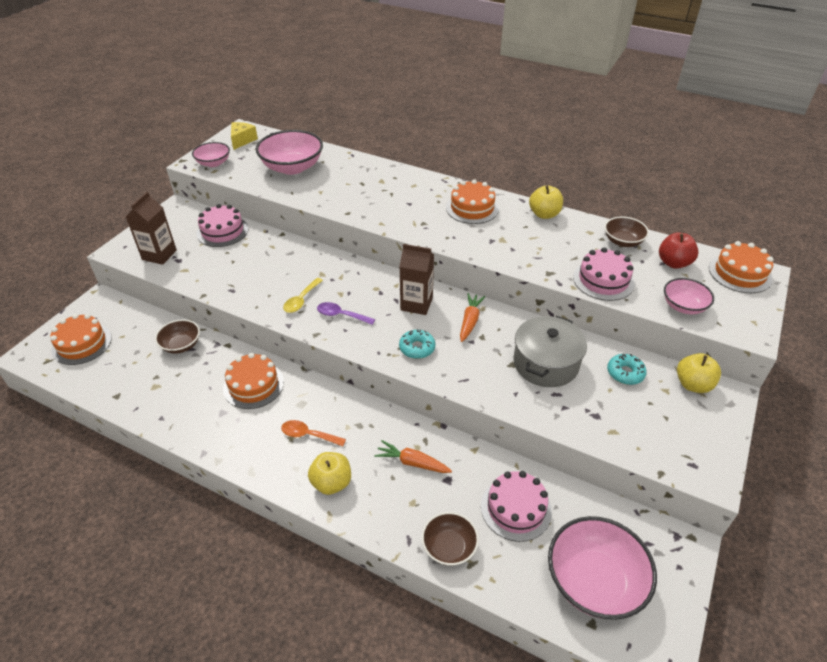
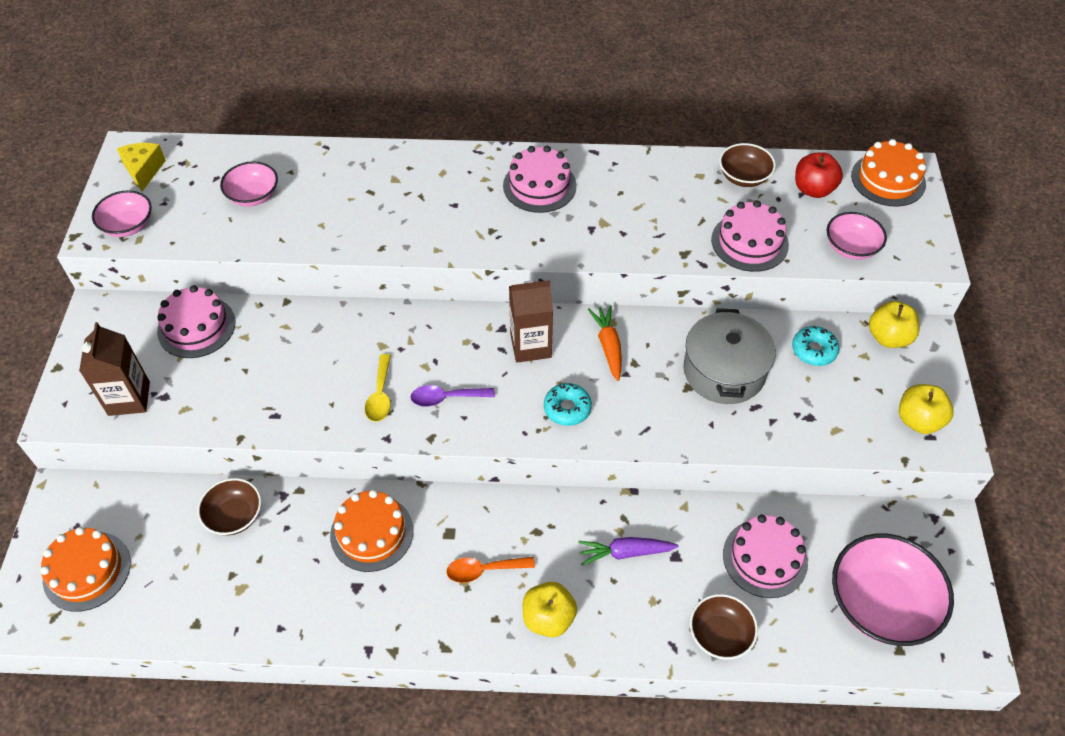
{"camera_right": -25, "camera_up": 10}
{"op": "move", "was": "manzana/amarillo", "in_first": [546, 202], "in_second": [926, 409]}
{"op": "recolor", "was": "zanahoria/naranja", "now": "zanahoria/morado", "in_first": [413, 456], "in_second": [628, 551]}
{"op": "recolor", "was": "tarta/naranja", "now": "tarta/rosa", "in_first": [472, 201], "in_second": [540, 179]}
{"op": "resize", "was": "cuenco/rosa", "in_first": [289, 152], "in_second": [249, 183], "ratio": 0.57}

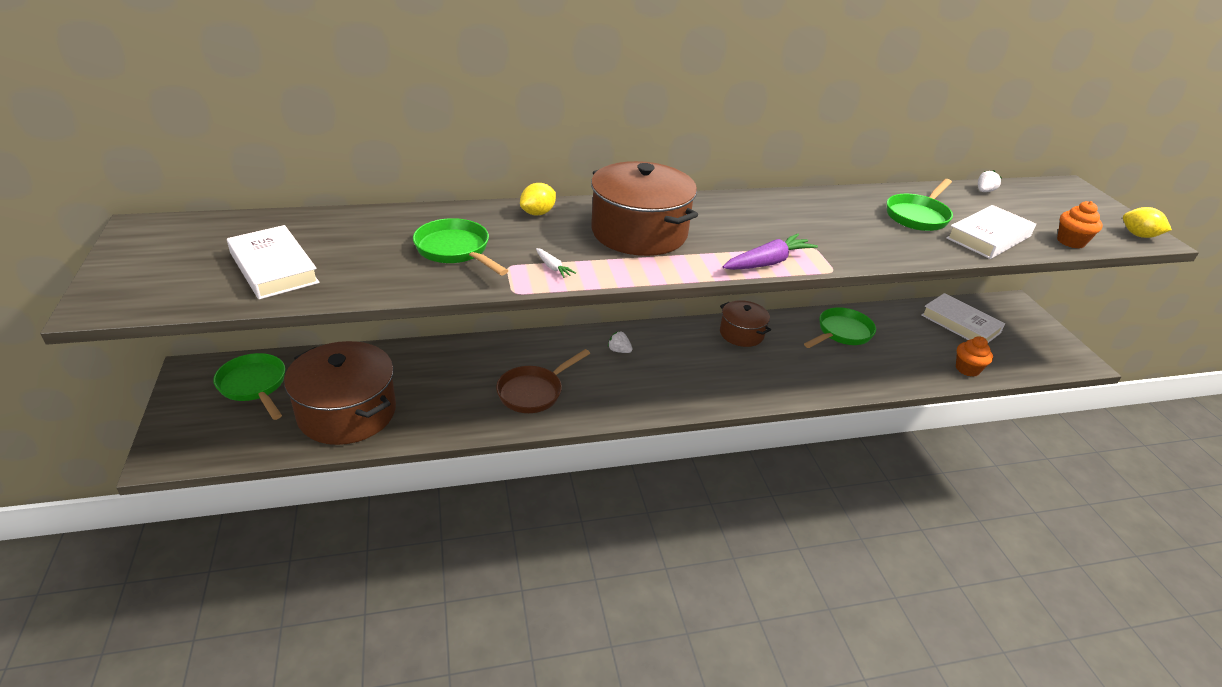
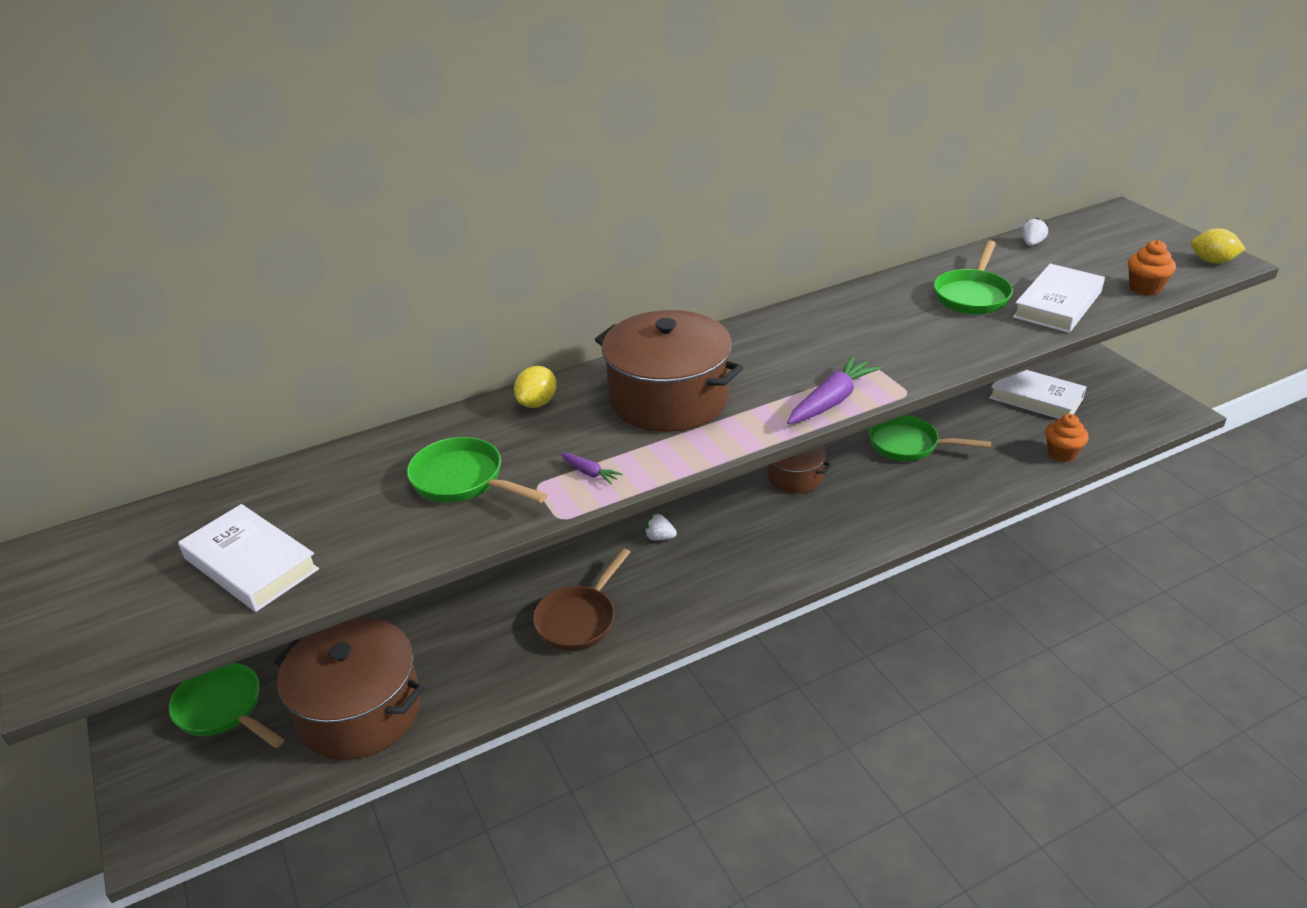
{"camera_right": -10, "camera_up": 0}
{"op": "recolor", "was": "zanahoria/blanco", "now": "zanahoria/morado", "in_first": [556, 263], "in_second": [591, 468]}
{"op": "rotate", "was": "sartén/verde", "in_first": [840, 327], "in_second": [930, 438], "clockwise": -105}

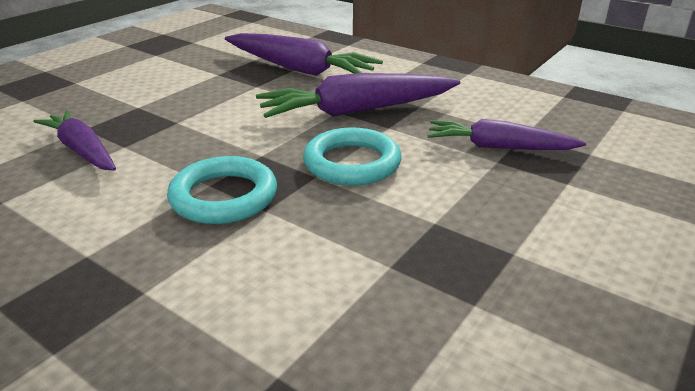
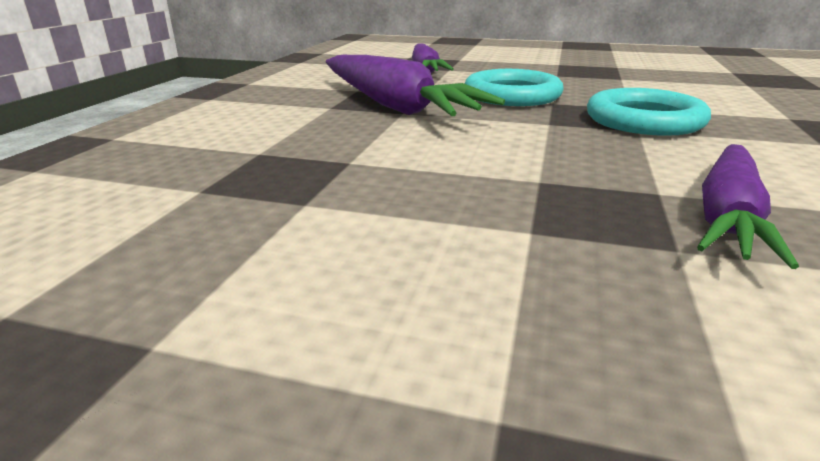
{"camera_right": -110, "camera_up": -5}
{"op": "delete", "was": "zanahoria/morado", "in_first": [304, 54]}

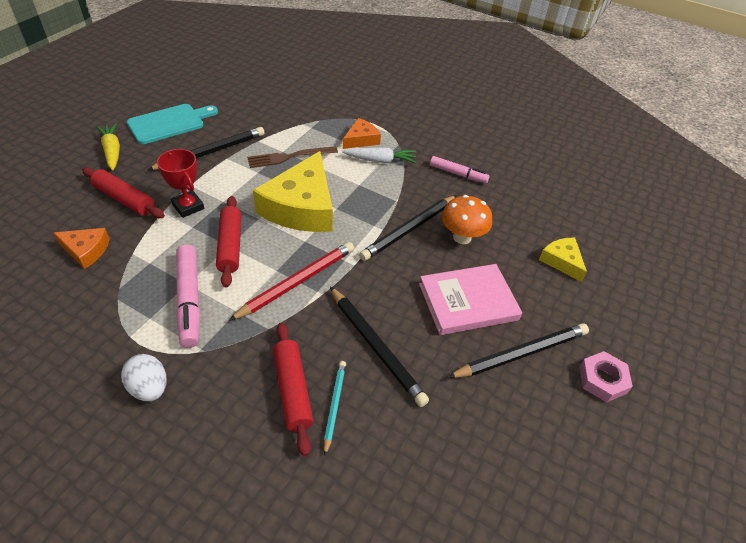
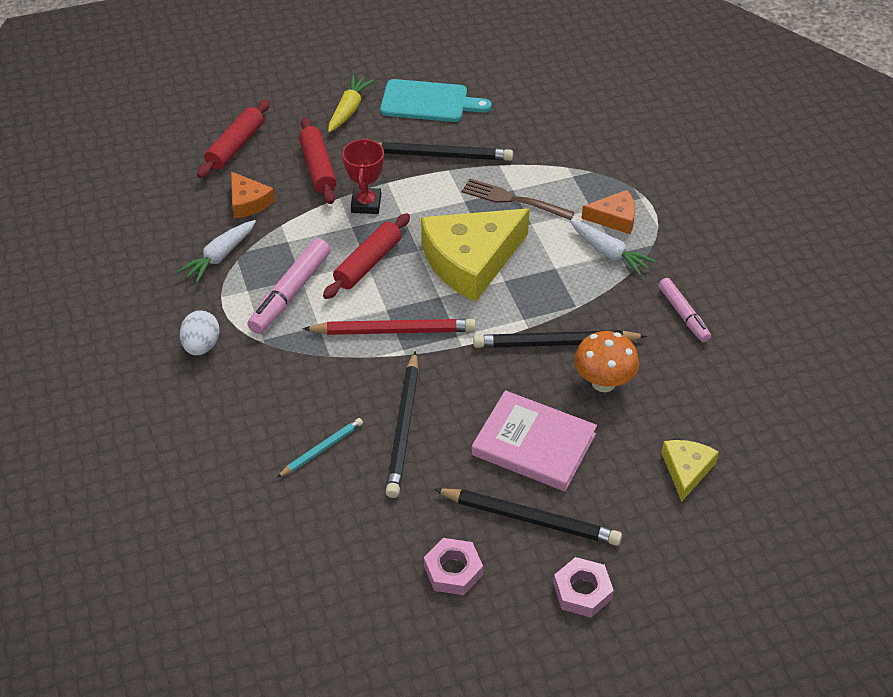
{"camera_right": 45, "camera_up": 0}
{"op": "insert", "now": "zanahoria/blanco", "in_second": [216, 251]}
{"op": "insert", "now": "tuerca/rosa", "in_second": [453, 566]}
{"op": "move", "was": "rodillo/rojo", "in_first": [293, 389], "in_second": [233, 139]}

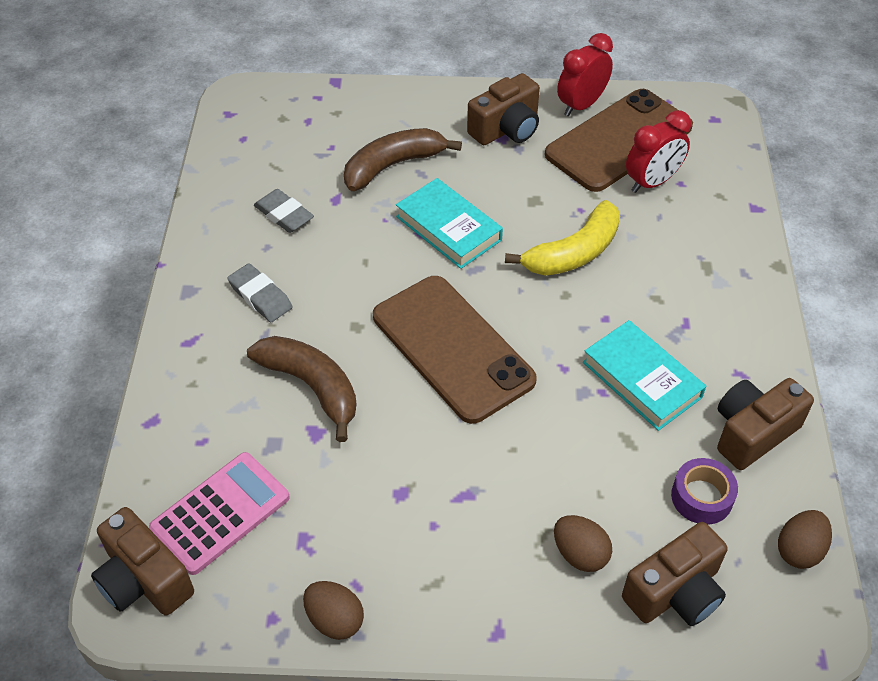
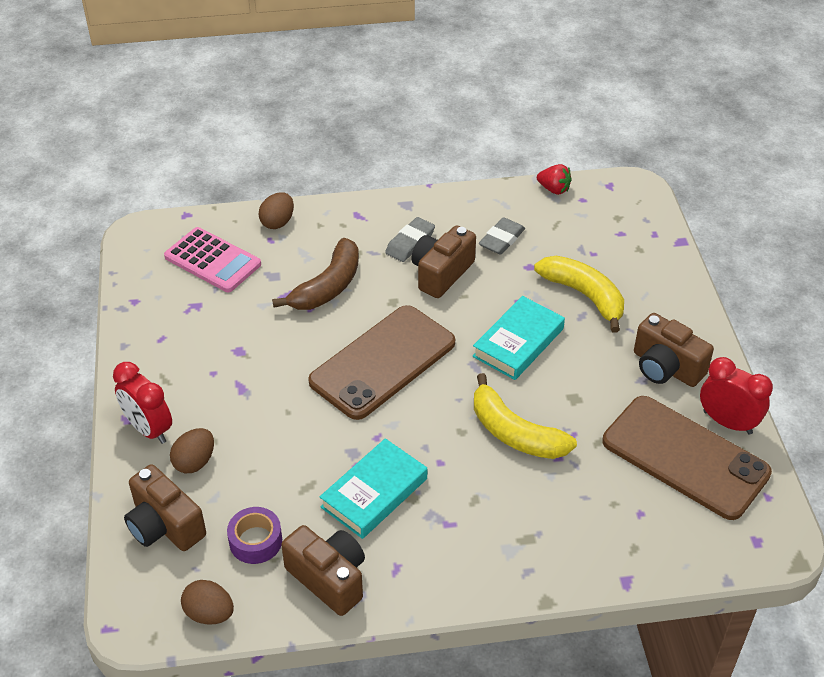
{"camera_right": 80, "camera_up": -5}
{"op": "insert", "now": "fresa/rojo", "in_second": [554, 179]}
{"op": "move", "was": "cámara/marrón", "in_first": [142, 561], "in_second": [443, 261]}
{"op": "move", "was": "huevo/marrón", "in_first": [333, 610], "in_second": [276, 210]}
{"op": "move", "was": "despertador/rojo", "in_first": [658, 151], "in_second": [142, 403]}
{"op": "recolor", "was": "plátano/marrón", "now": "plátano/amarillo", "in_first": [403, 159], "in_second": [579, 294]}

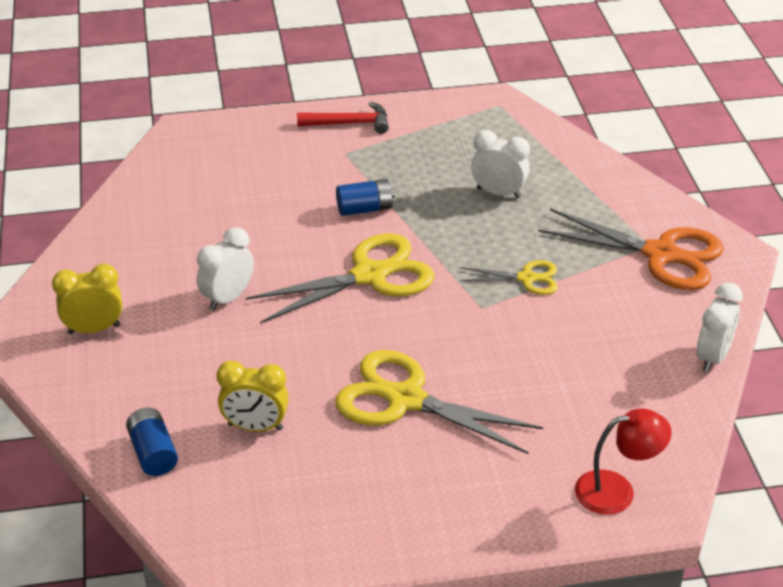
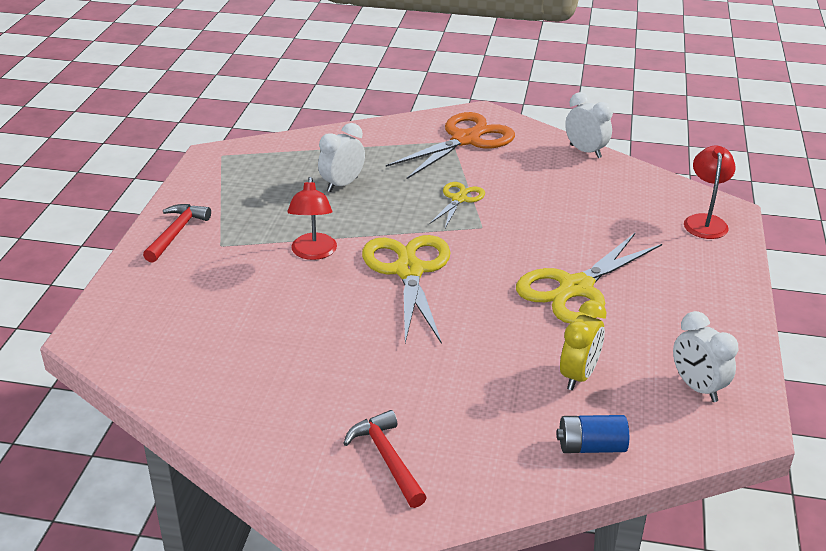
{"camera_right": -70, "camera_up": -5}
{"op": "move", "was": "despertador/blanco", "in_first": [225, 269], "in_second": [705, 356]}
{"op": "replace", "was": "despertador/amarillo", "now": "martillo/rojo", "in_first": [87, 299], "in_second": [385, 459]}
{"op": "replace", "was": "pila/azul", "now": "lámpara/rojo", "in_first": [365, 197], "in_second": [312, 218]}

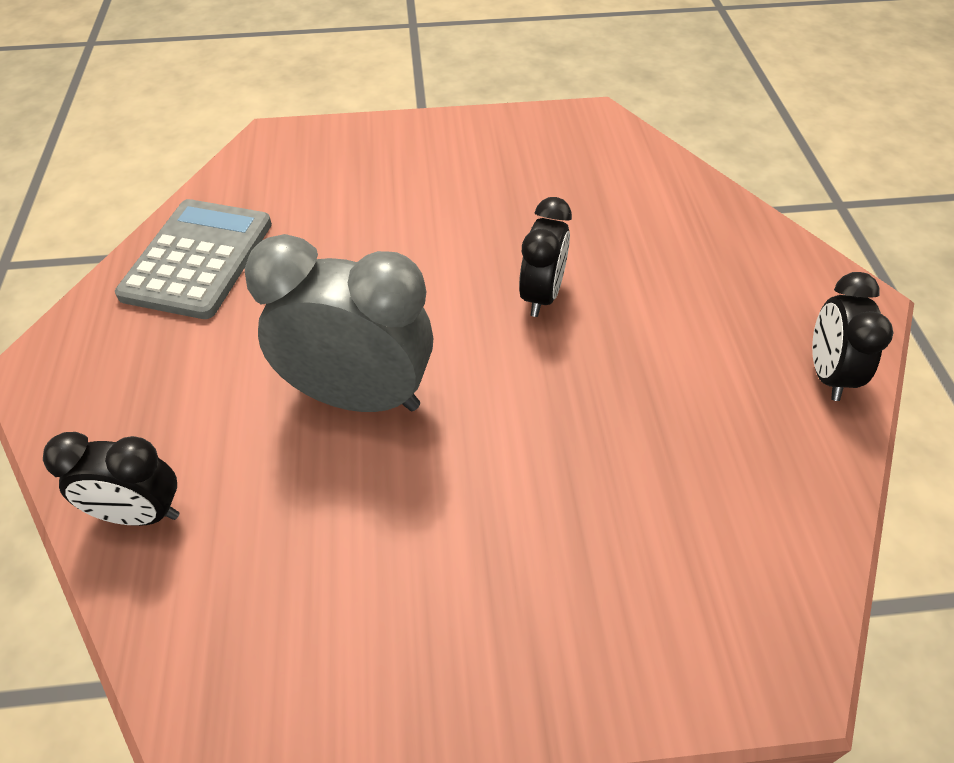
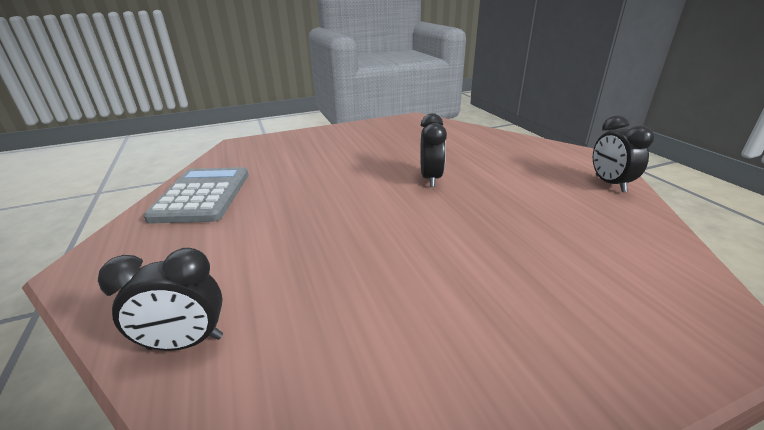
{"camera_right": -15, "camera_up": -20}
{"op": "delete", "was": "despertador/gris", "in_first": [339, 323]}

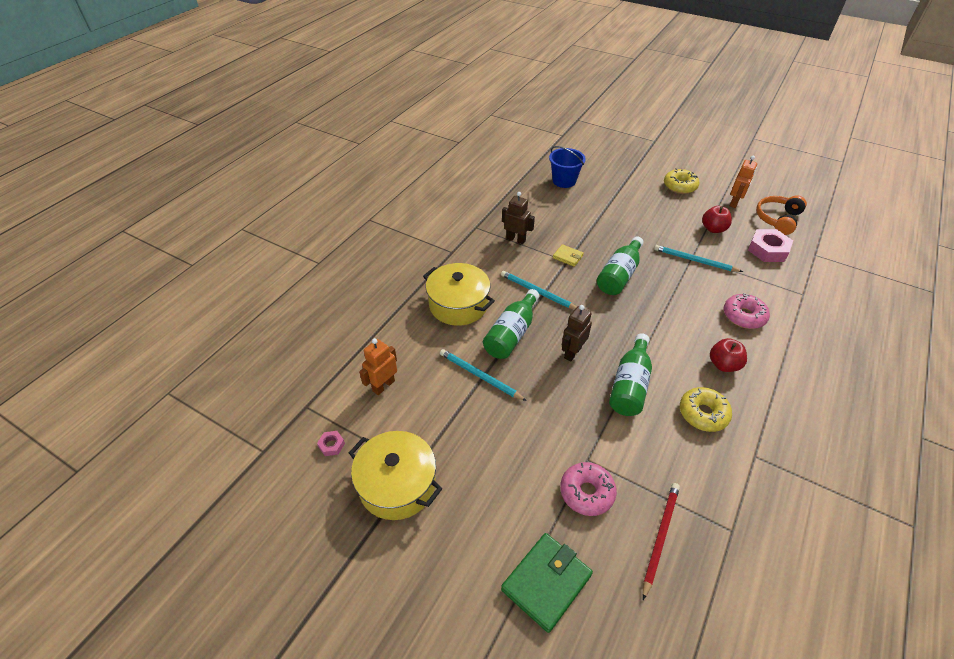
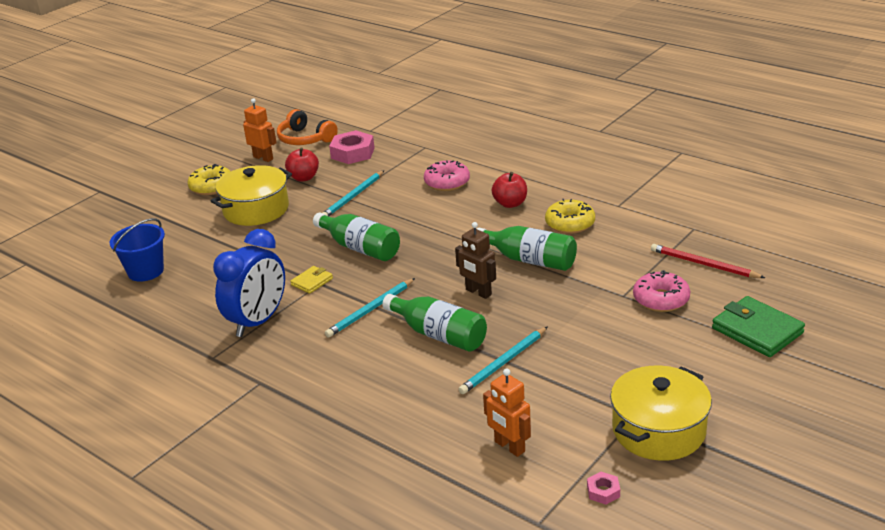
{"camera_right": -80, "camera_up": -15}
{"op": "move", "was": "olla/amarillo", "in_first": [459, 294], "in_second": [251, 195]}
{"op": "replace", "was": "robot/marrón", "now": "despertador/azul", "in_first": [518, 218], "in_second": [249, 283]}

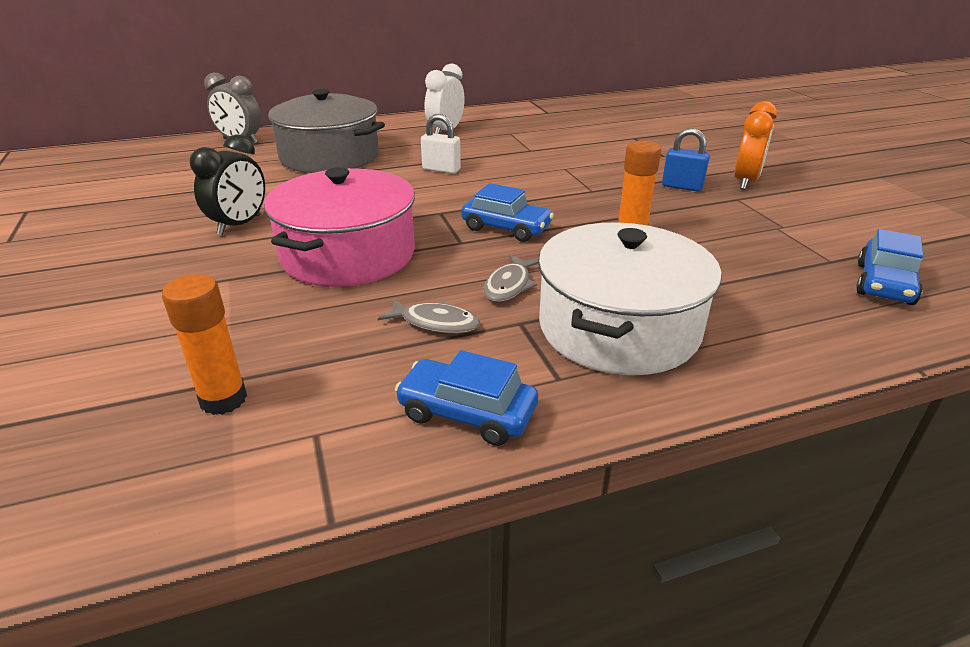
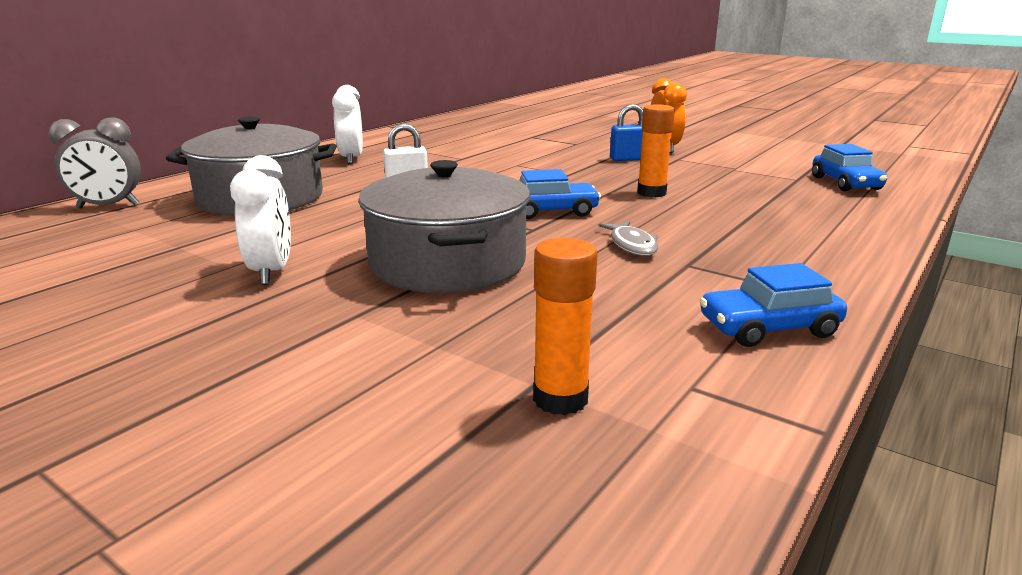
{"camera_right": -35, "camera_up": -10}
{"op": "delete", "was": "pez/gris", "in_first": [429, 316]}
{"op": "delete", "was": "olla/blanco", "in_first": [630, 298]}
{"op": "recolor", "was": "despertador/negro", "now": "despertador/blanco", "in_first": [227, 184], "in_second": [260, 220]}
{"op": "recolor", "was": "olla/rosa", "now": "olla/gris", "in_first": [339, 227], "in_second": [444, 226]}

